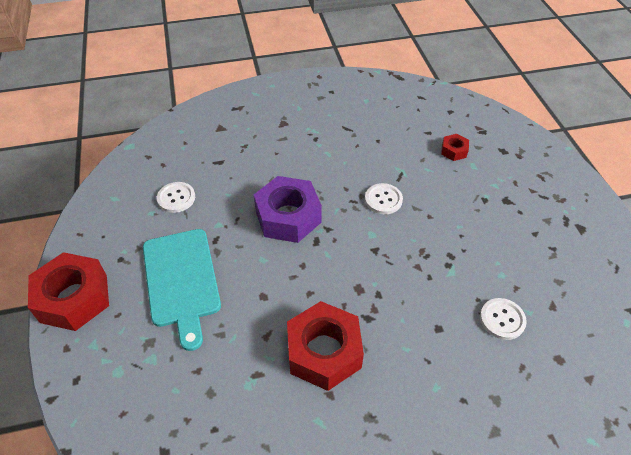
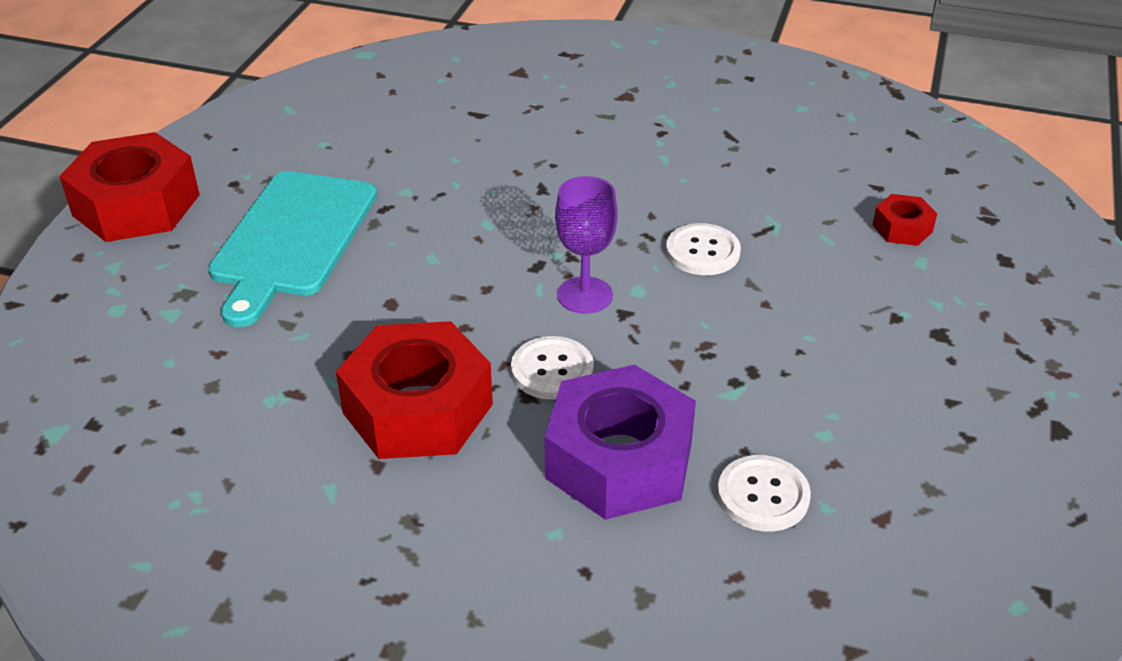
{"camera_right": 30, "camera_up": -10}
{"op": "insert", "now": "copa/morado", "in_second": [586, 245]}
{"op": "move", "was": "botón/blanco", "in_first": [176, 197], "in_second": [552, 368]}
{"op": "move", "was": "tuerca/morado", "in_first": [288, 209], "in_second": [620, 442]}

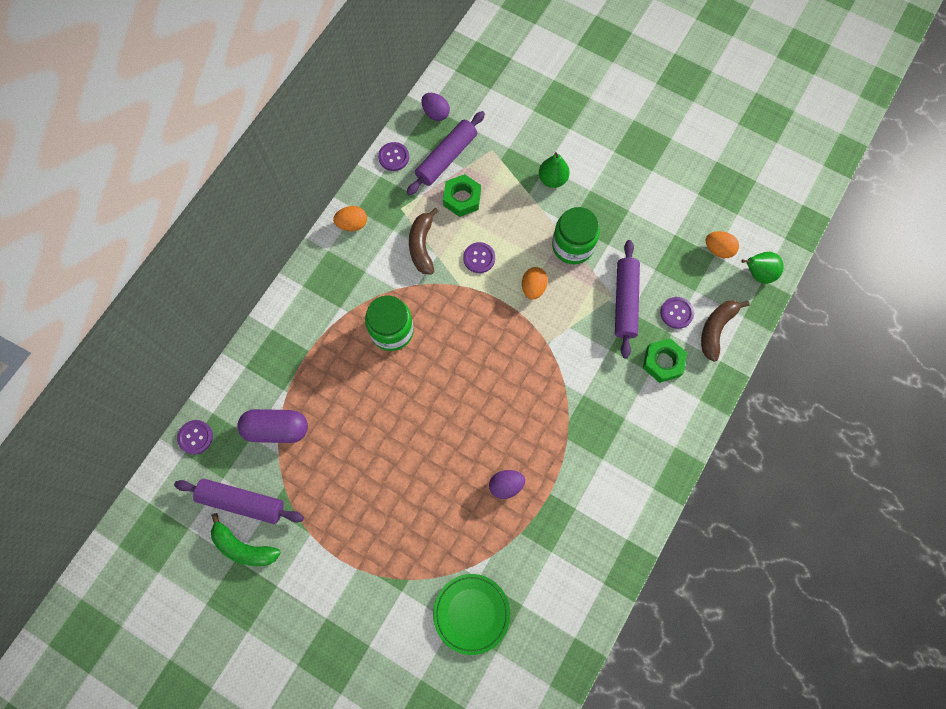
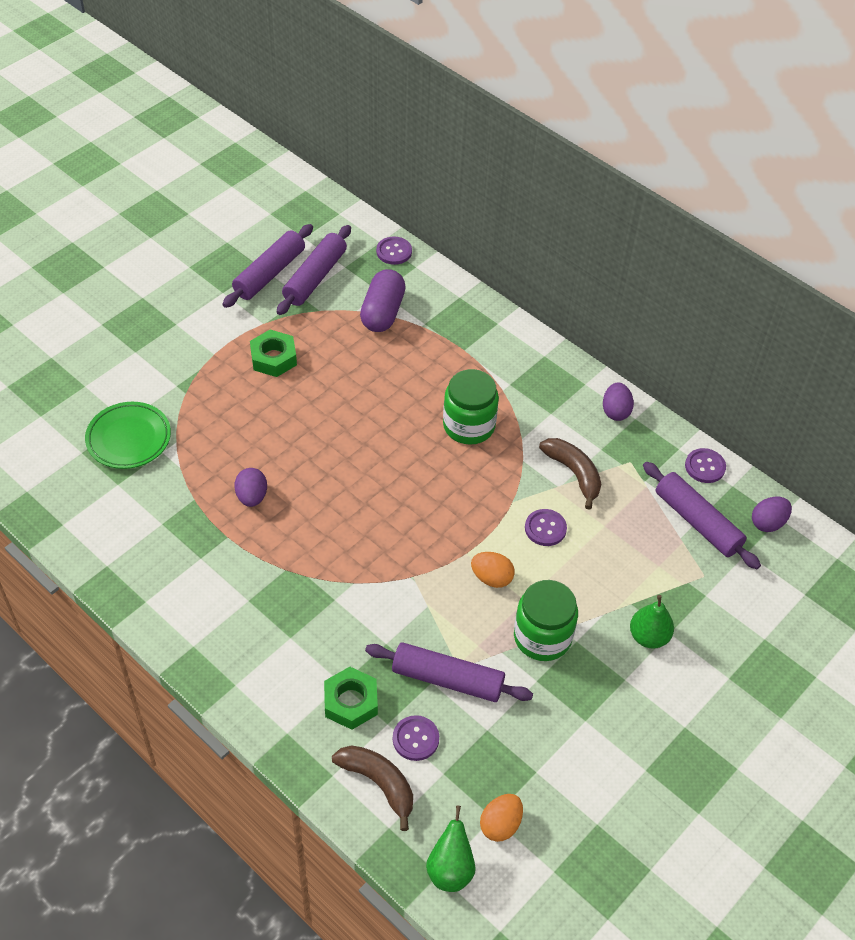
{"camera_right": 100, "camera_up": -20}
{"op": "move", "was": "tuerca/verde", "in_first": [462, 195], "in_second": [273, 353]}
{"op": "replace", "was": "plátano/verde", "now": "rodillo/morado", "in_first": [246, 539], "in_second": [268, 266]}
{"op": "recolor", "was": "huevo/naranja", "now": "huevo/morado", "in_first": [350, 218], "in_second": [618, 402]}
{"op": "rotate", "was": "plátano/marrón", "in_first": [423, 241], "in_second": [570, 474], "clockwise": 45}

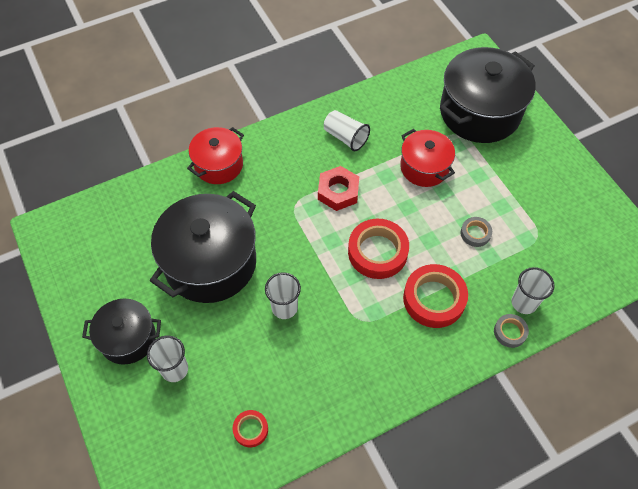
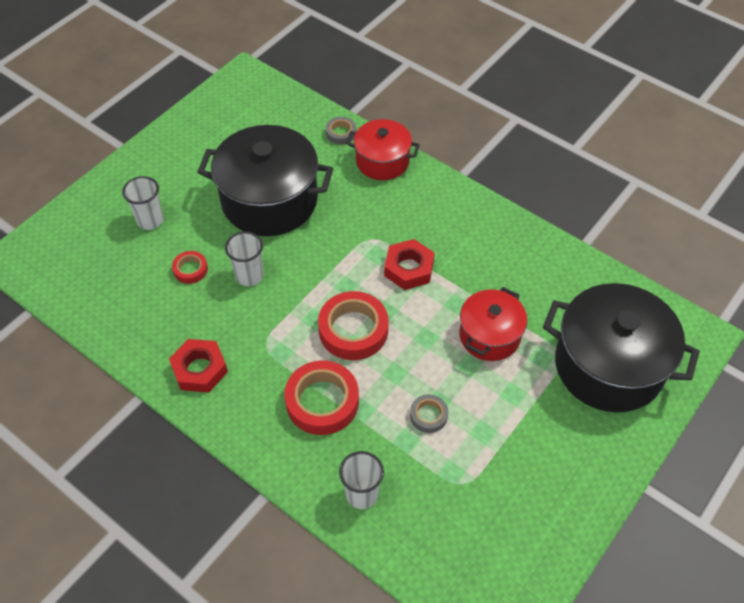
{"camera_right": 65, "camera_up": -5}
{"op": "delete", "was": "olla/negro", "in_first": [121, 332]}
{"op": "delete", "was": "vaso/blanco", "in_first": [347, 131]}
{"op": "insert", "now": "tuerca/rojo", "in_second": [198, 366]}
{"op": "move", "was": "cinta adhesiva/rojo", "in_first": [250, 428], "in_second": [190, 267]}
{"op": "move", "was": "cinta adhesiva/gris", "in_first": [511, 331], "in_second": [341, 131]}

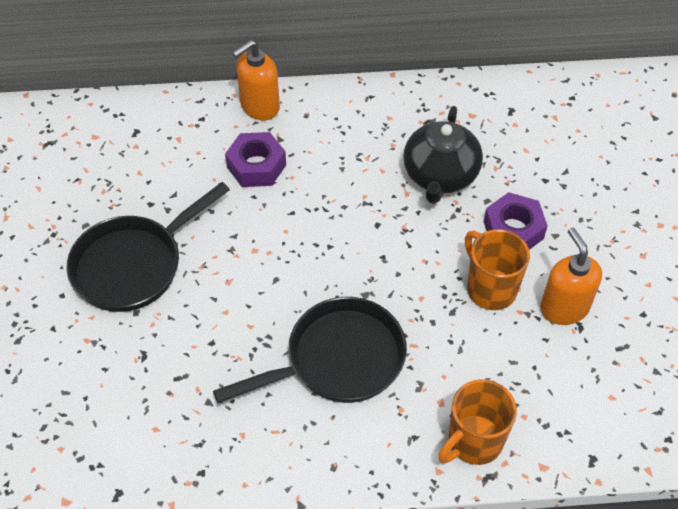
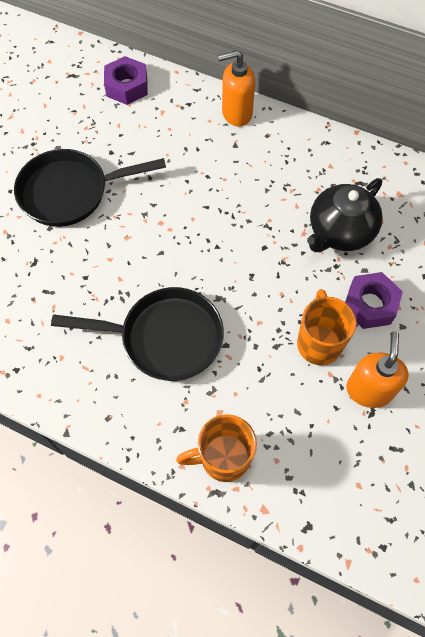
{"camera_right": 30, "camera_up": 10}
{"op": "move", "was": "tuerca/morado", "in_first": [255, 159], "in_second": [126, 80]}

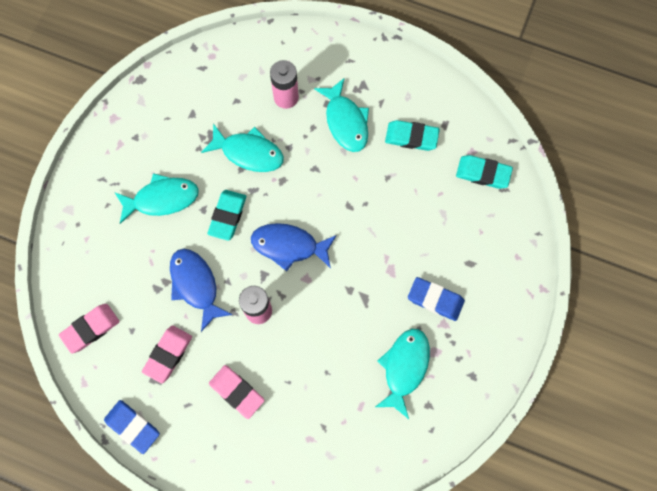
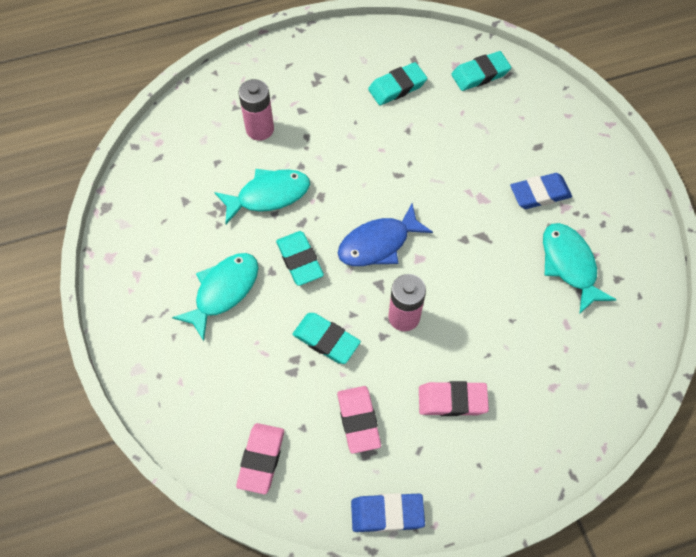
{"camera_right": -40, "camera_up": -10}
{"op": "delete", "was": "pez/turquesa", "in_first": [341, 115]}
{"op": "replace", "was": "pez/azul", "now": "goma de borrar/turquesa", "in_first": [201, 290], "in_second": [326, 338]}

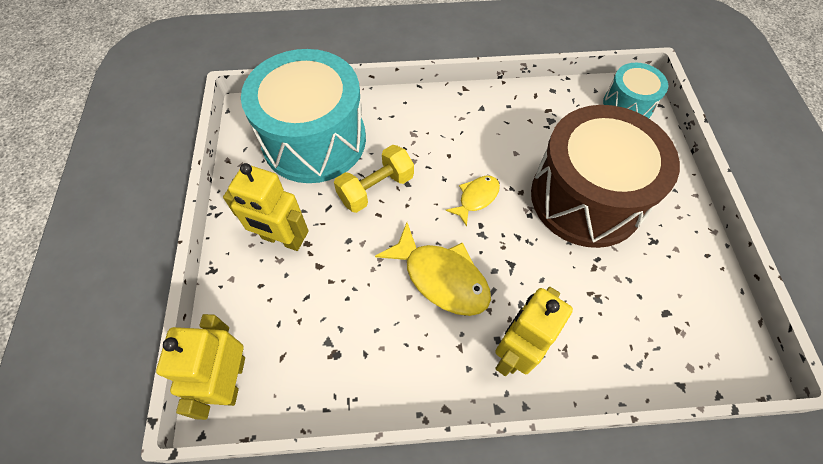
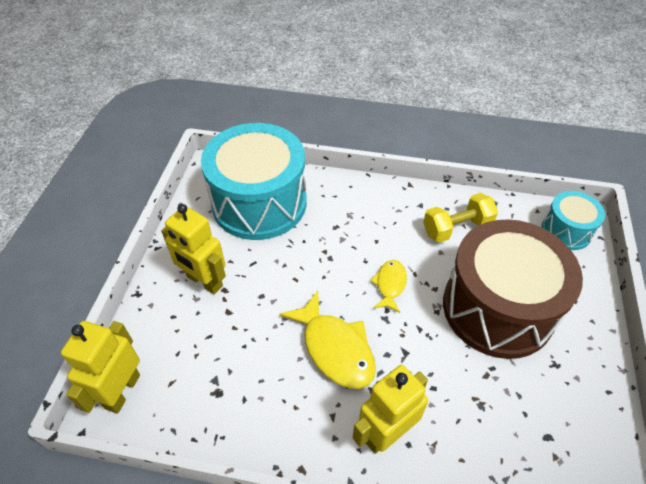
{"camera_right": 15, "camera_up": -10}
{"op": "move", "was": "mancuerna/amarillo", "in_first": [374, 179], "in_second": [460, 218]}
{"op": "rotate", "was": "pez/amarillo", "in_first": [472, 201], "in_second": [388, 286], "clockwise": -45}

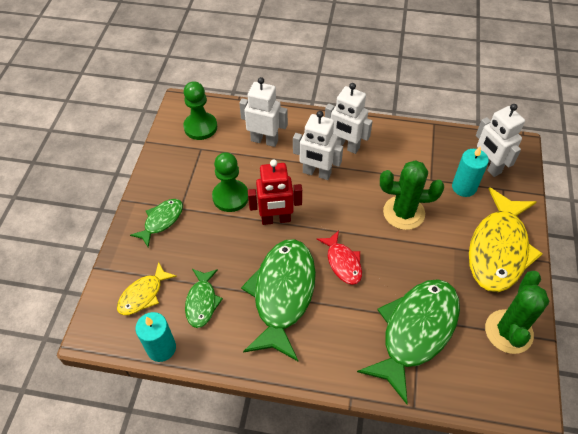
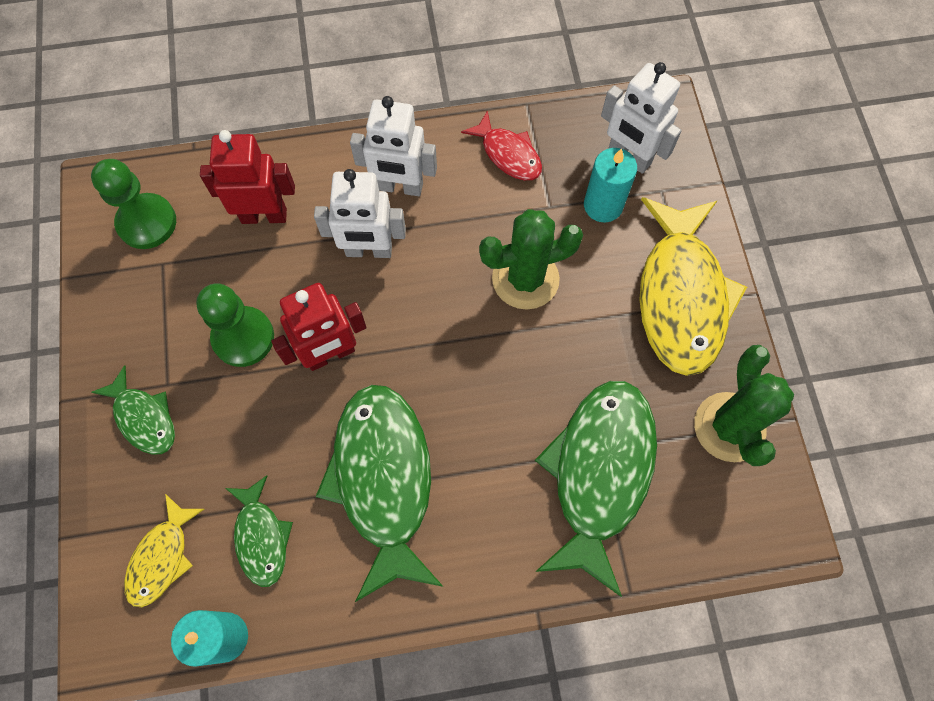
{"camera_right": -20, "camera_up": 15}
{"op": "move", "was": "pez/rojo", "in_first": [339, 257], "in_second": [501, 145]}
{"op": "recolor", "was": "robot/blanco", "now": "robot/rojo", "in_first": [263, 112], "in_second": [247, 177]}
{"op": "rotate", "was": "pez/verde", "in_first": [156, 223], "in_second": [133, 410], "clockwise": 120}

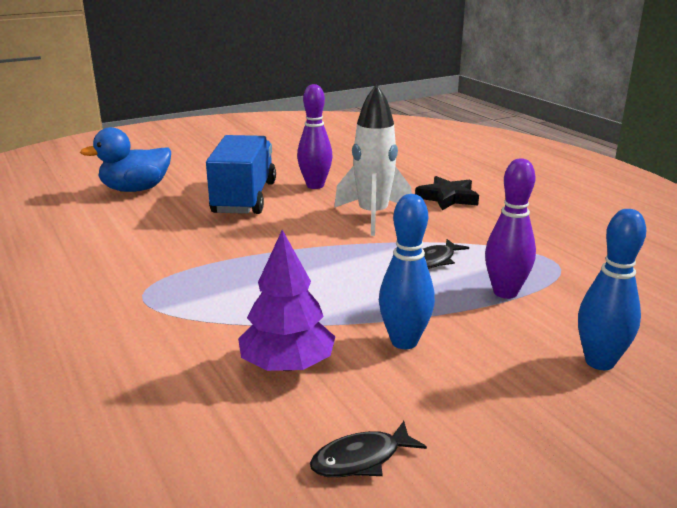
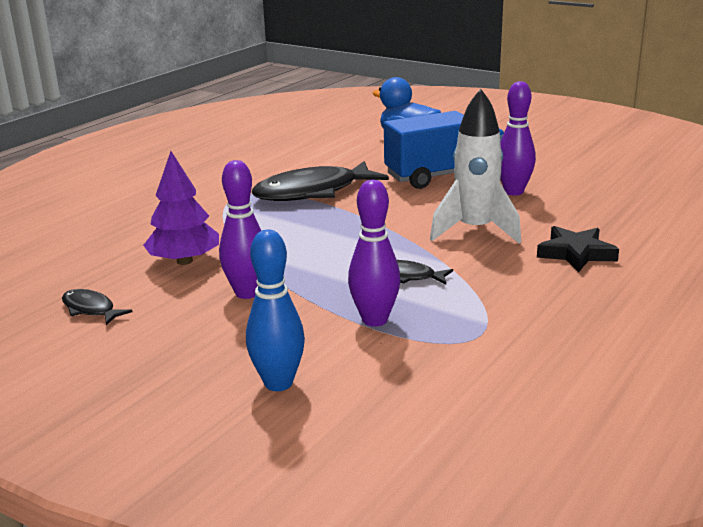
{"camera_right": 65, "camera_up": 0}
{"op": "insert", "now": "pez/negro", "in_second": [320, 181]}
{"op": "recolor", "was": "bolo/azul", "now": "bolo/morado", "in_first": [407, 271], "in_second": [240, 229]}

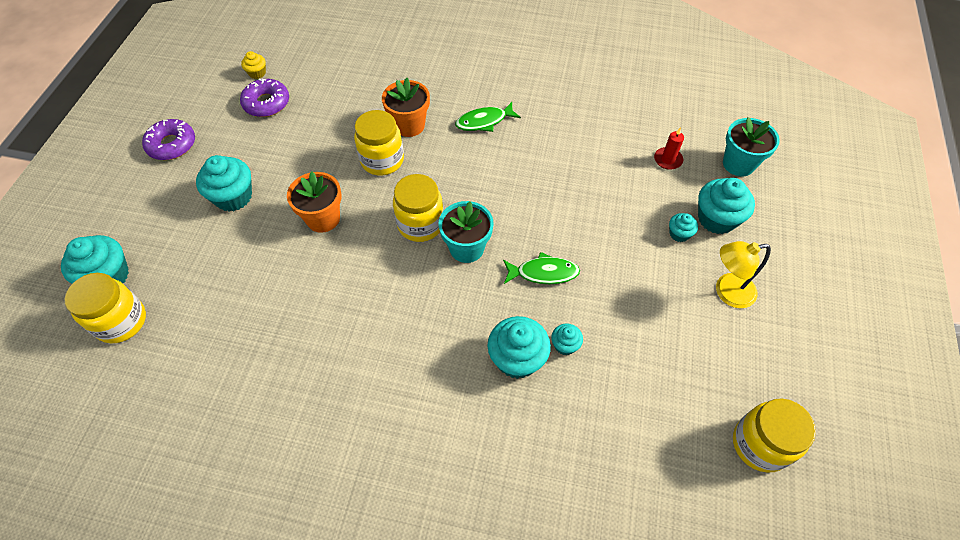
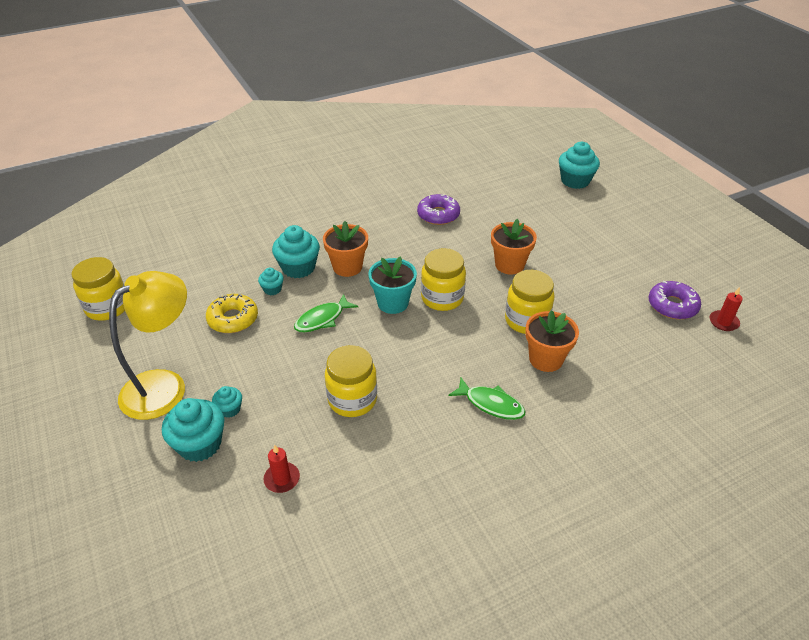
{"camera_right": 140, "camera_up": -15}
{"op": "delete", "was": "magdalena/turquesa", "in_first": [224, 183]}
{"op": "delete", "was": "maceta/turquesa", "in_first": [751, 147]}
{"op": "insert", "now": "rosquilla/amarillo", "in_second": [232, 313]}
{"op": "insert", "now": "maceta/naranja", "in_second": [345, 249]}
{"op": "move", "was": "tarro/amarillo", "in_first": [105, 308], "in_second": [351, 381]}
{"op": "move", "was": "rosquilla/morado", "in_first": [168, 139], "in_second": [438, 209]}
{"op": "replace", "was": "magdalena/amarillo", "now": "vela/rojo", "in_first": [253, 65], "in_second": [726, 309]}
{"op": "rotate", "was": "pez/verde", "in_first": [488, 117], "in_second": [487, 399], "clockwise": 90}
{"op": "resize", "was": "lámpara/amarillo", "in_first": [743, 274], "in_second": [148, 345], "ratio": 1.63}

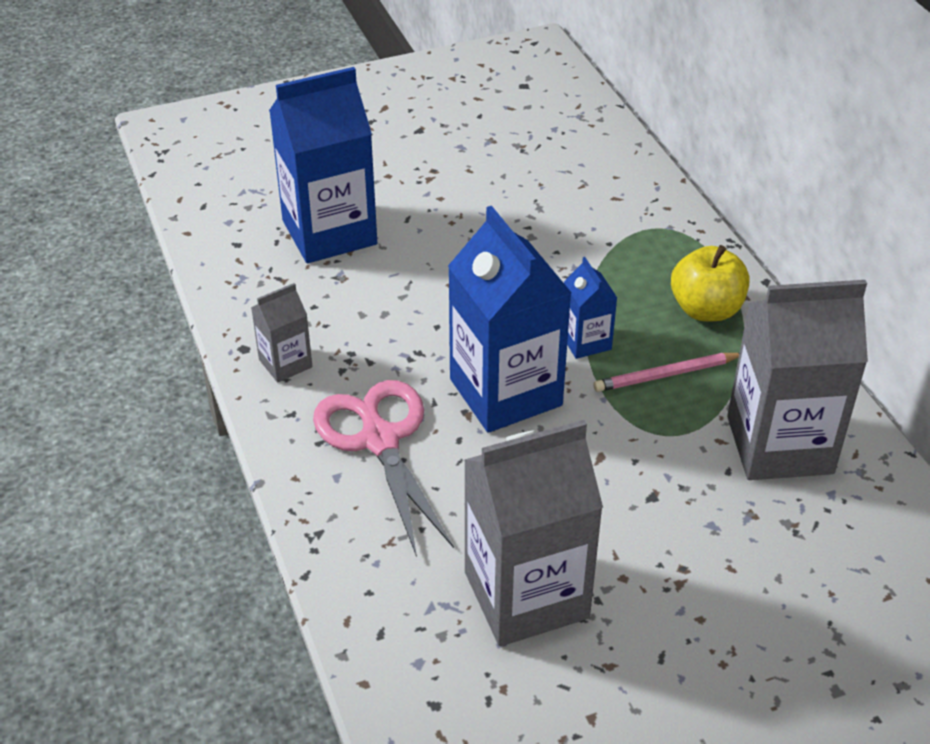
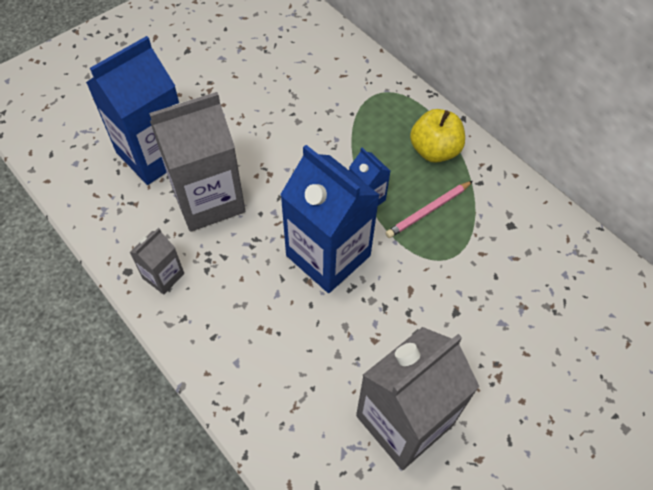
{"camera_right": -20, "camera_up": 15}
{"op": "delete", "was": "tijeras/rosa", "in_first": [383, 468]}
{"op": "move", "was": "cartón de leche/gris", "in_first": [797, 380], "in_second": [197, 162]}

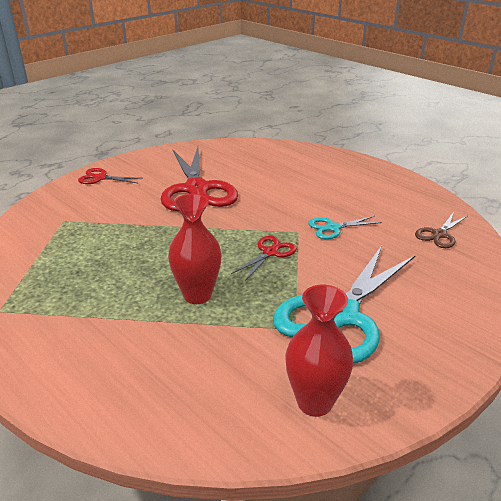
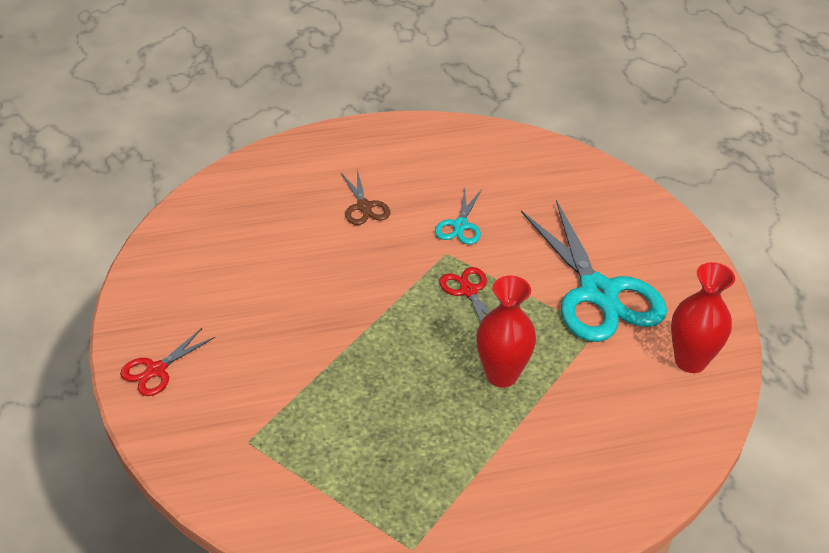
{"camera_right": -60, "camera_up": 10}
{"op": "delete", "was": "tijeras/rojo", "in_first": [199, 179]}
{"op": "move", "was": "tijeras/marrón", "in_first": [441, 230], "in_second": [366, 197]}

